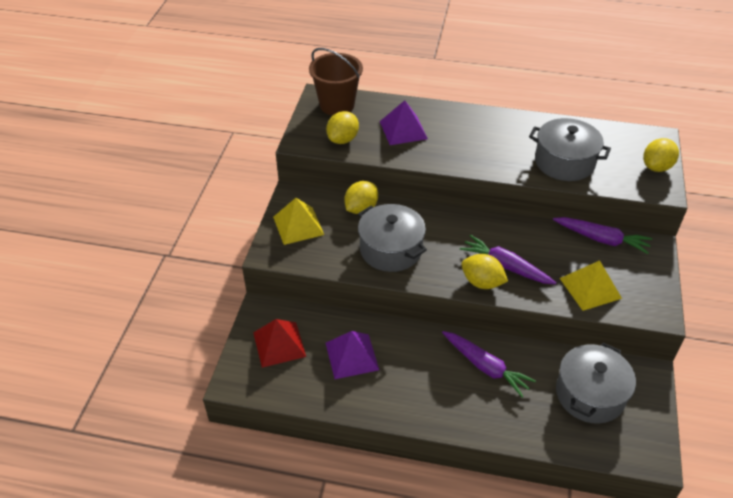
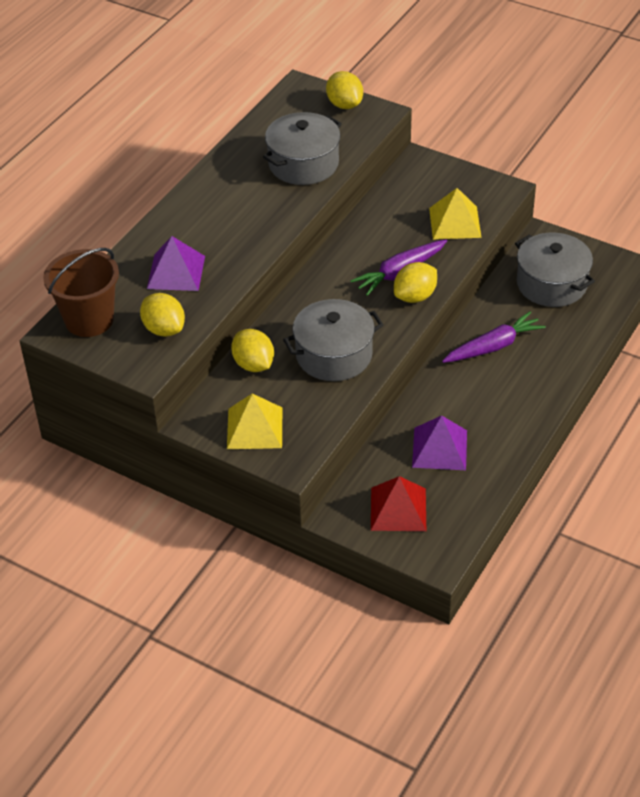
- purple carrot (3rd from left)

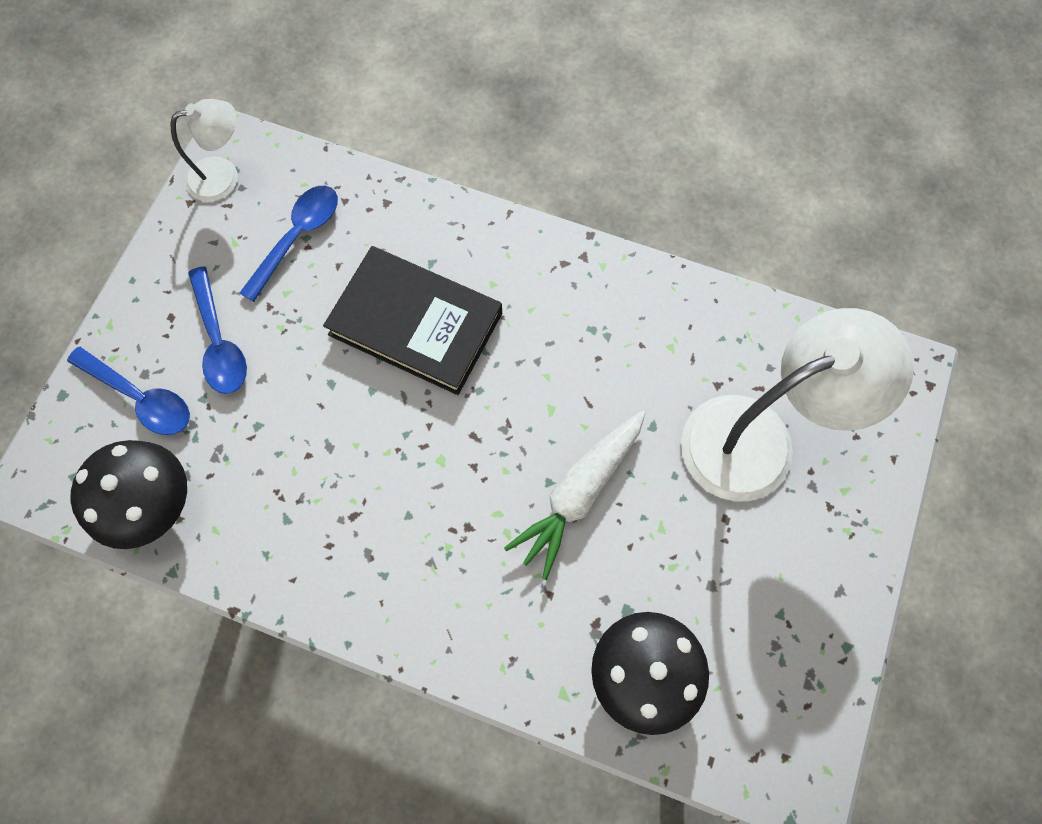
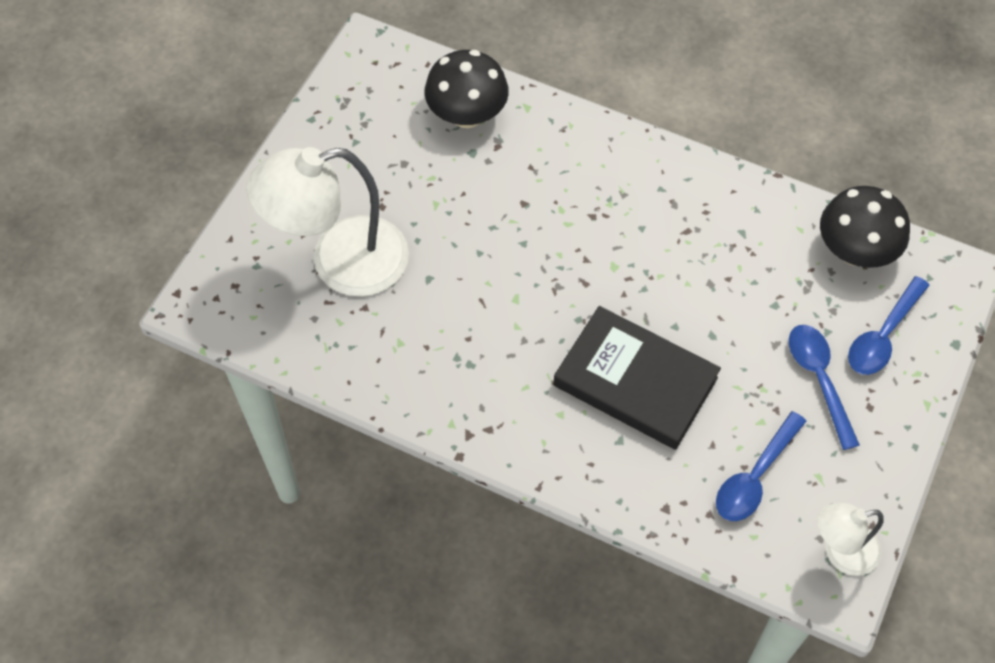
- white carrot
~ blue spoon (1st from left in the first image) 90 degrees counterclockwise

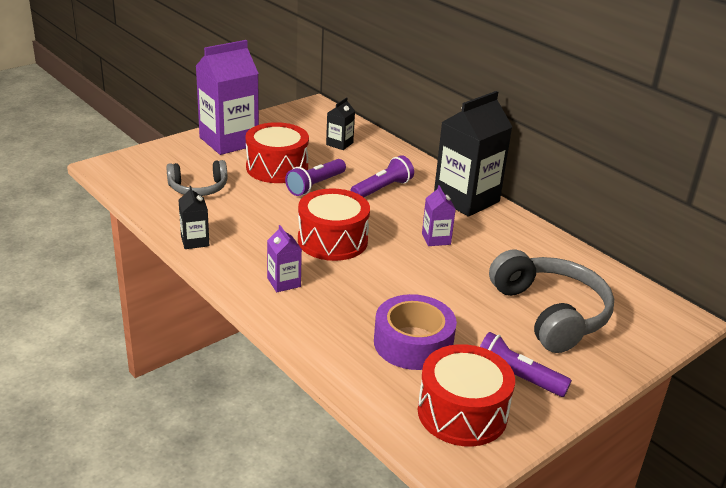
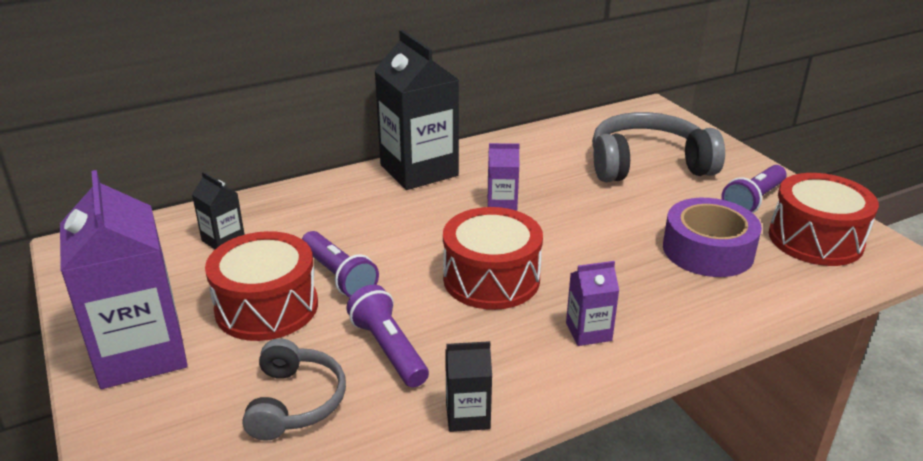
~ purple flashlight (2nd from left)

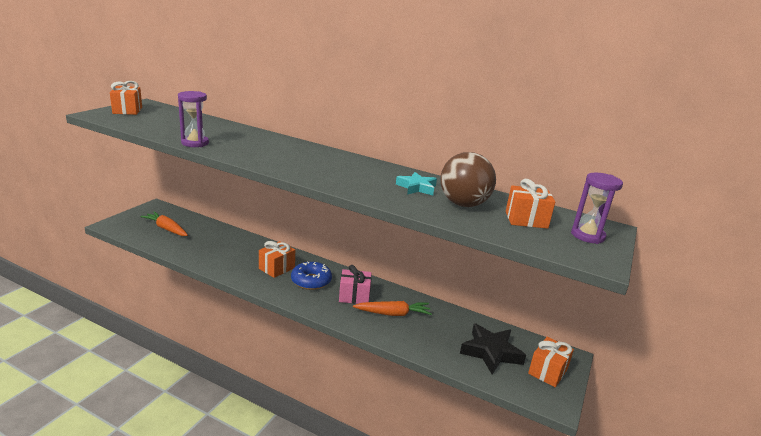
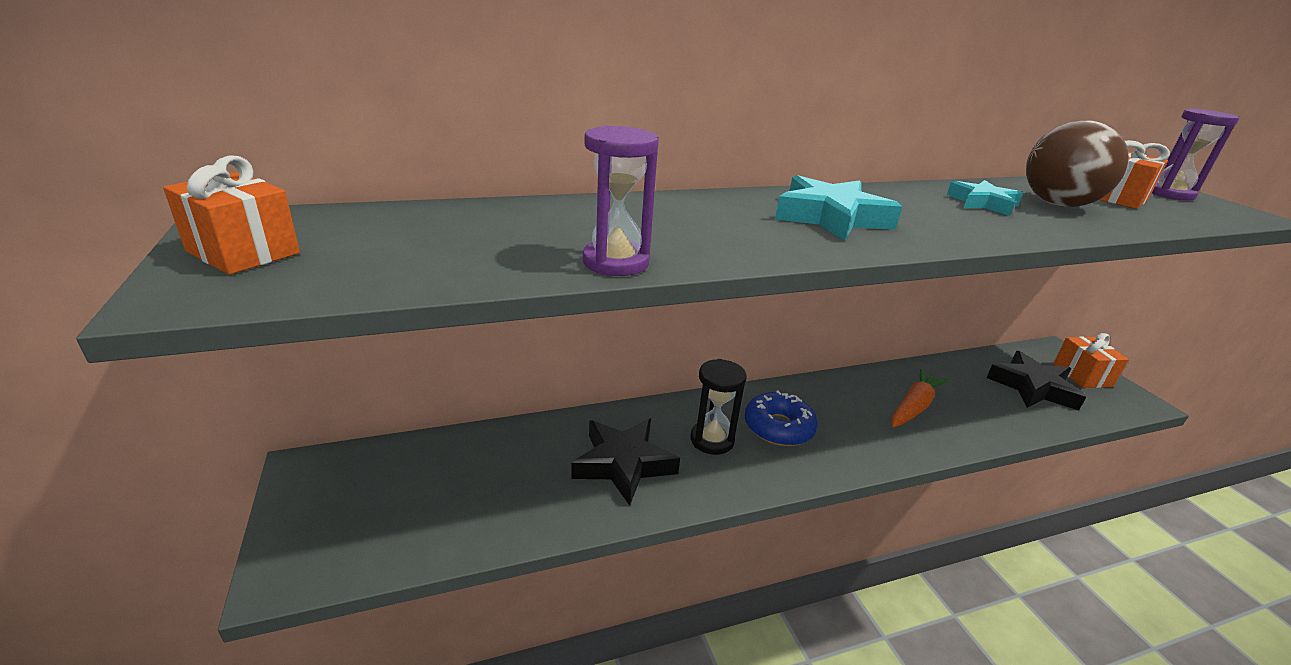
- orange carrot (1st from left)
- pink gift
+ black star (1st from left)
+ turquoise star (1st from left)
~ orange gift (2nd from left) to black hourglass

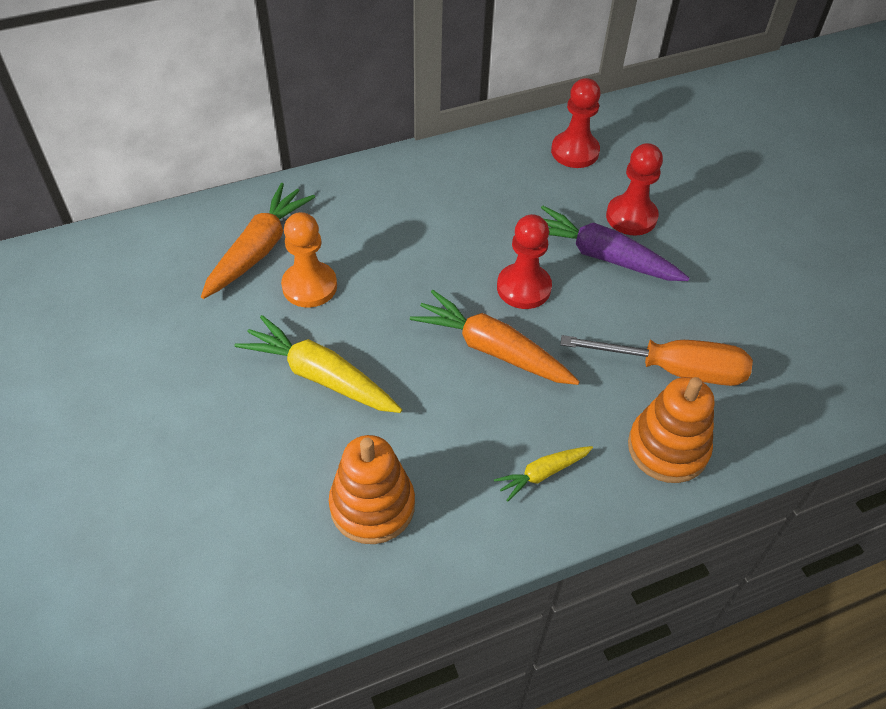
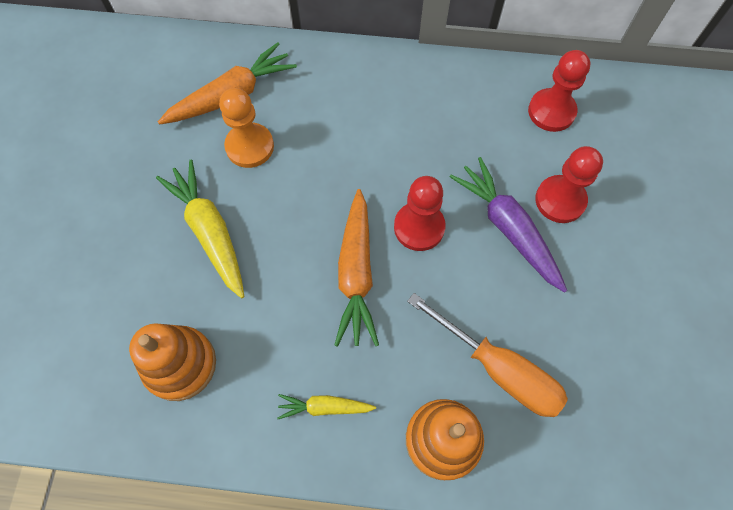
~ orange carrot (2nd from left) 150 degrees counterclockwise

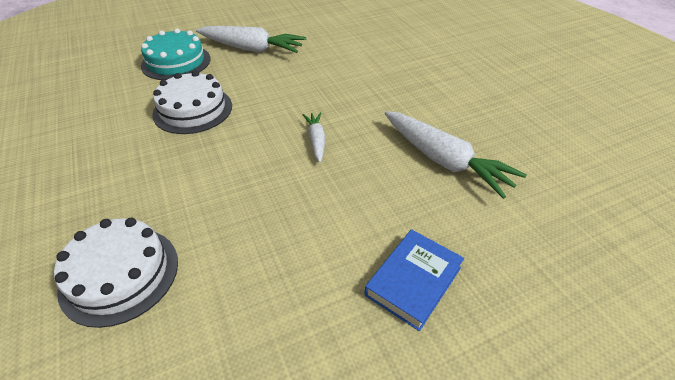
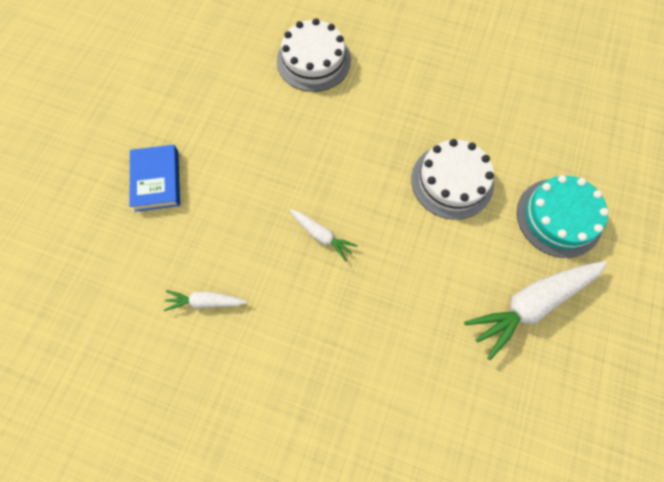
~ white carrot (3rd from left in the first image) x0.51

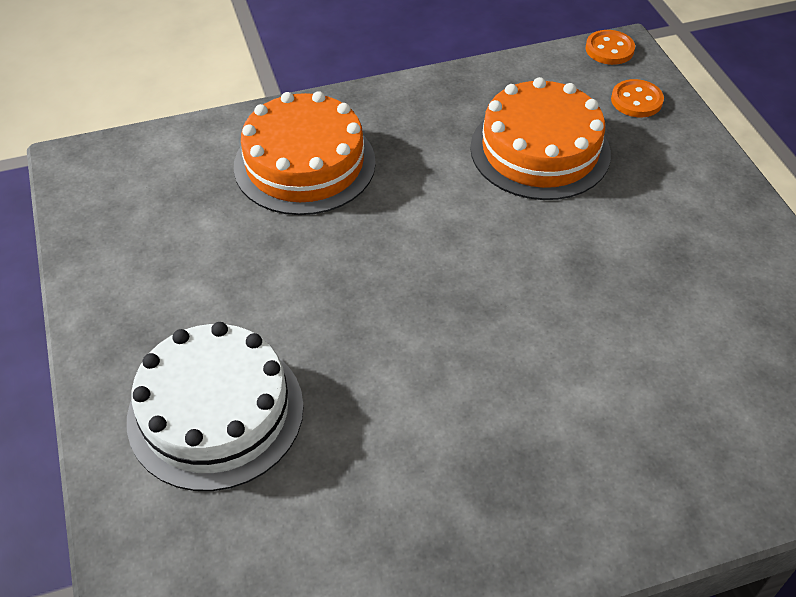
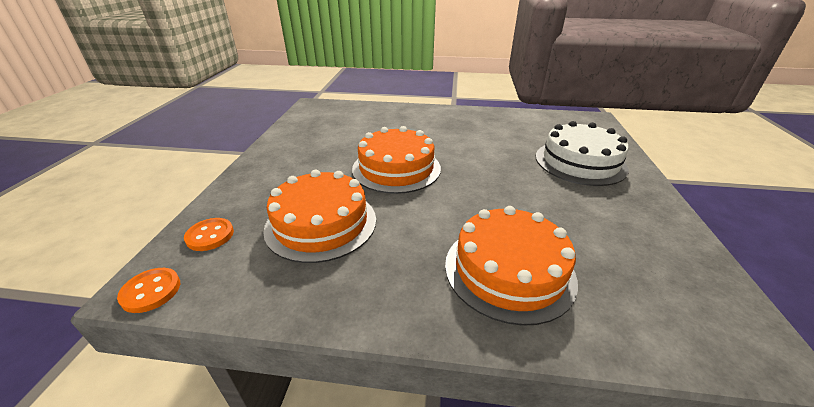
+ orange cake (2nd from left)

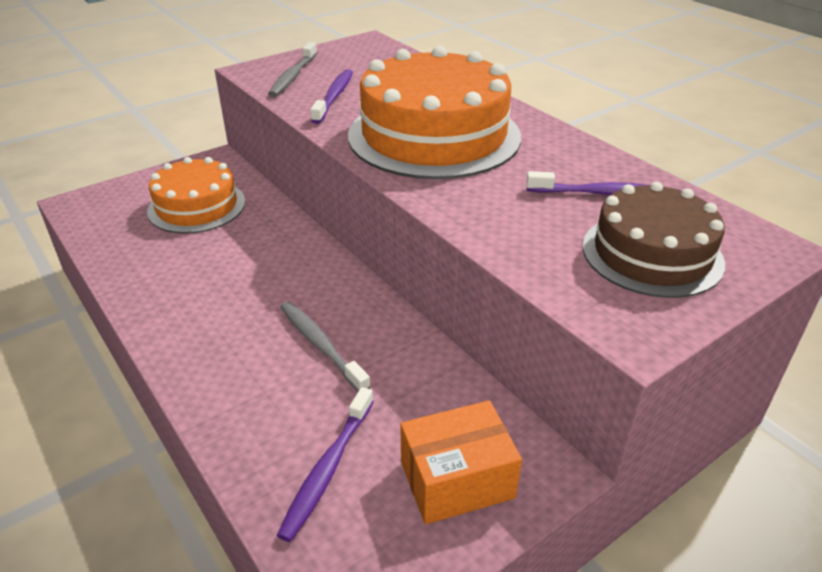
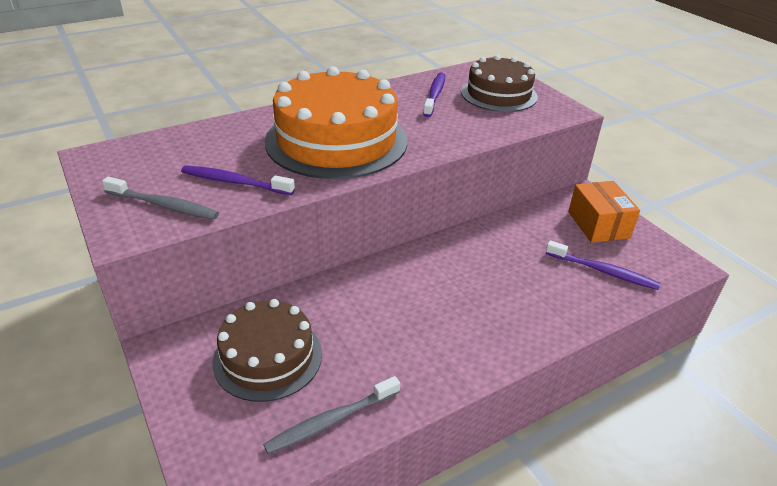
~ grey toothbrush (2nd from left)
~ orange cake (1st from left) to brown cake (1st from left)

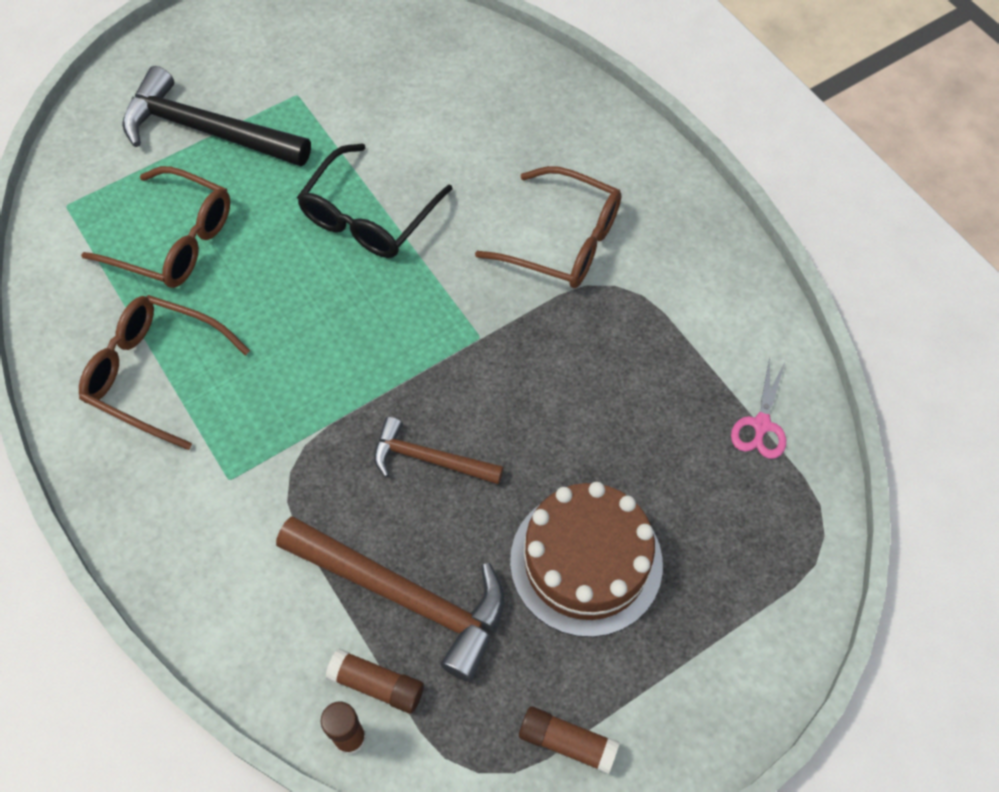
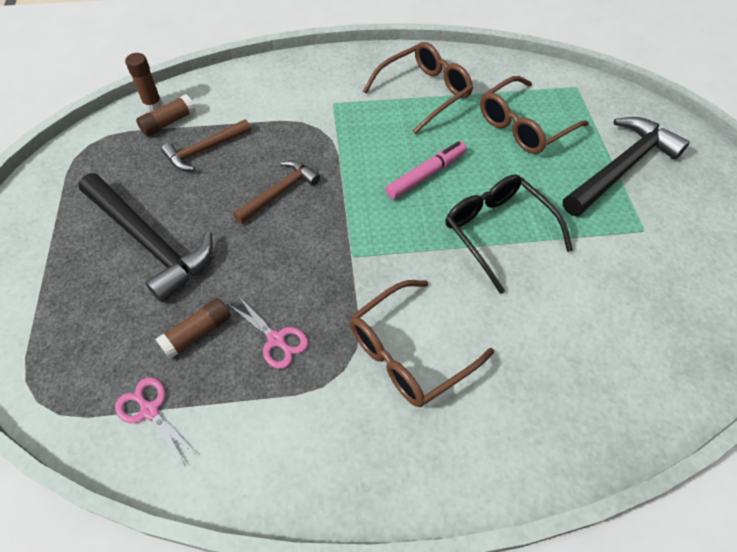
+ pink scissors (2nd from left)
+ pink marker
~ brown glue stick (3rd from left)
~ brown cake to black hammer (1st from left)
~ brown hammer (1st from left) x0.58

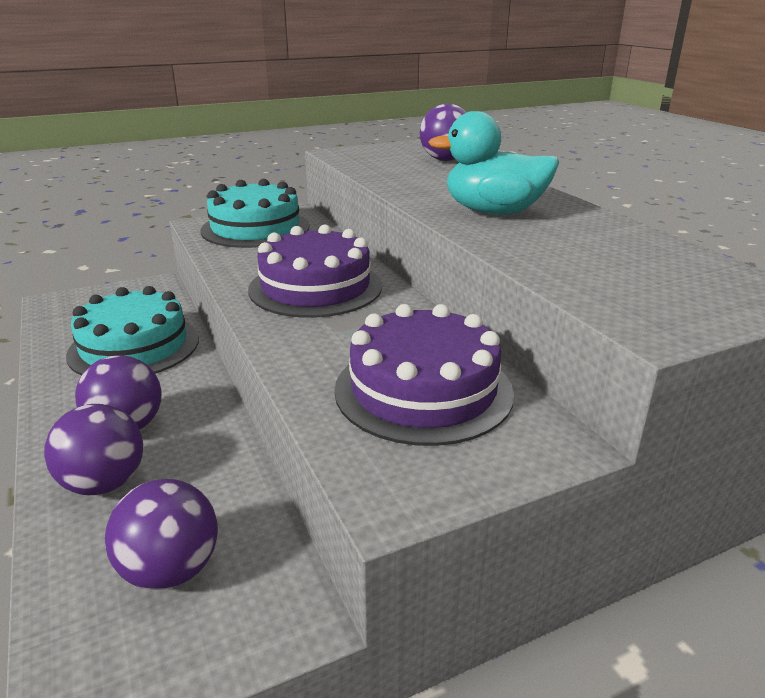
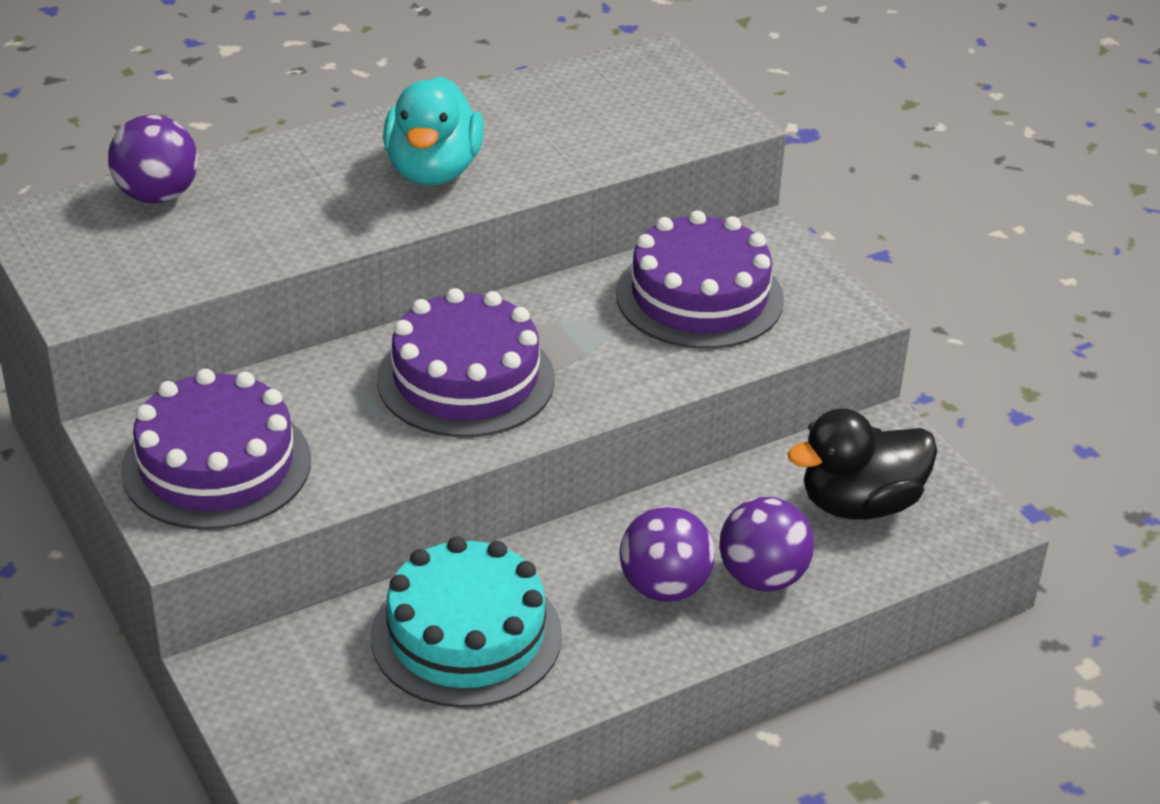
~ purple ball (3rd from left) to black duck
~ turquoise cake (2nd from left) to purple cake (1st from left)

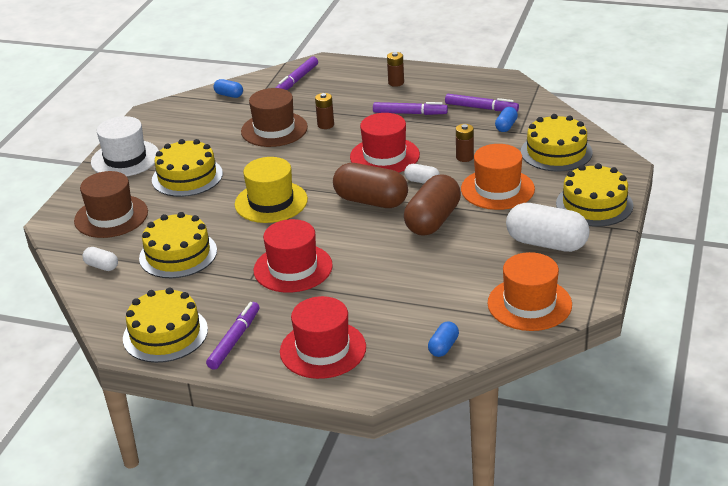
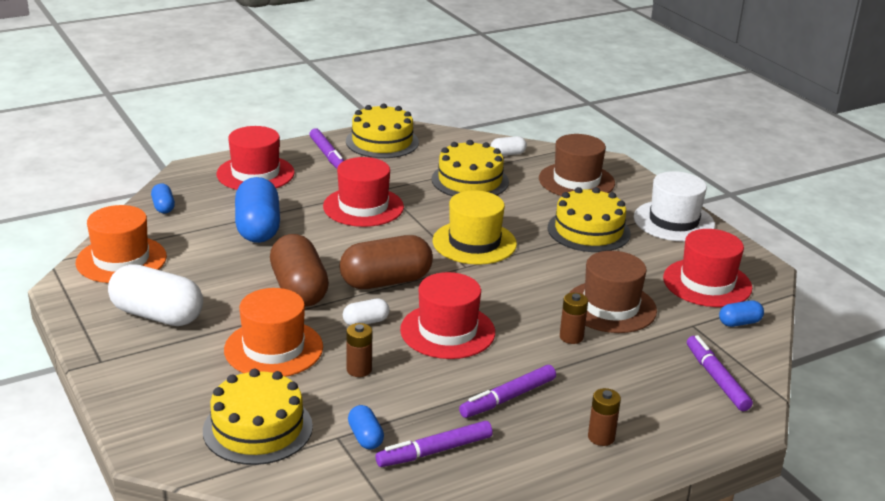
- yellow cake (5th from left)
+ blue capsule (2nd from left)
+ red hat (4th from left)
~ white capsule (3rd from left in the first image) 45 degrees clockwise

